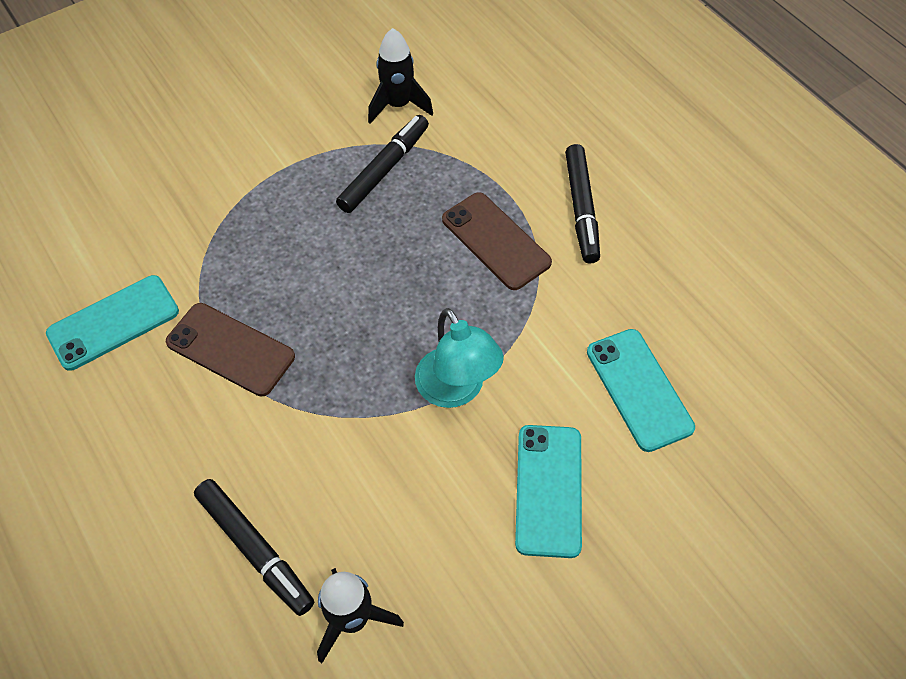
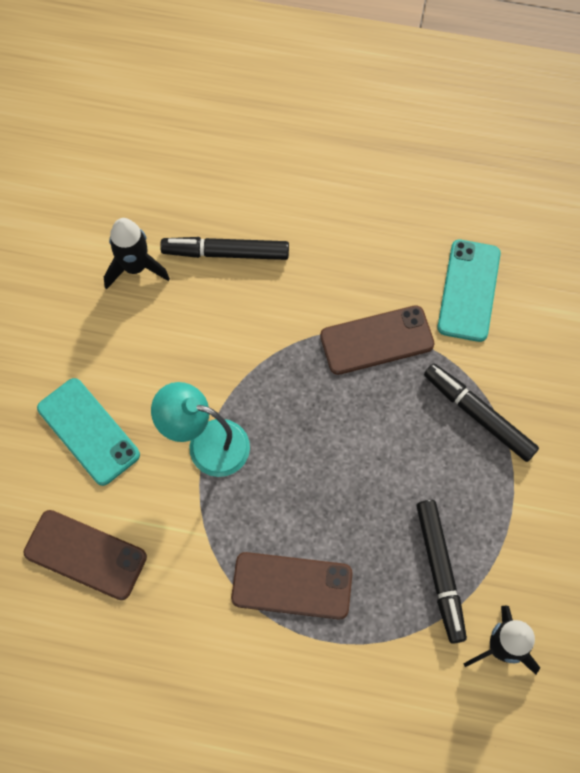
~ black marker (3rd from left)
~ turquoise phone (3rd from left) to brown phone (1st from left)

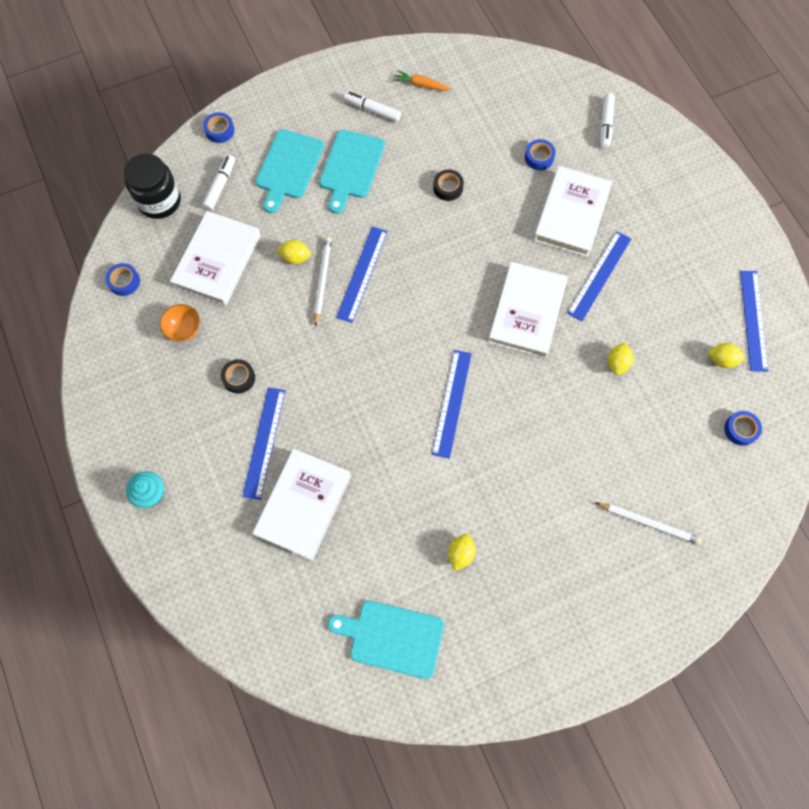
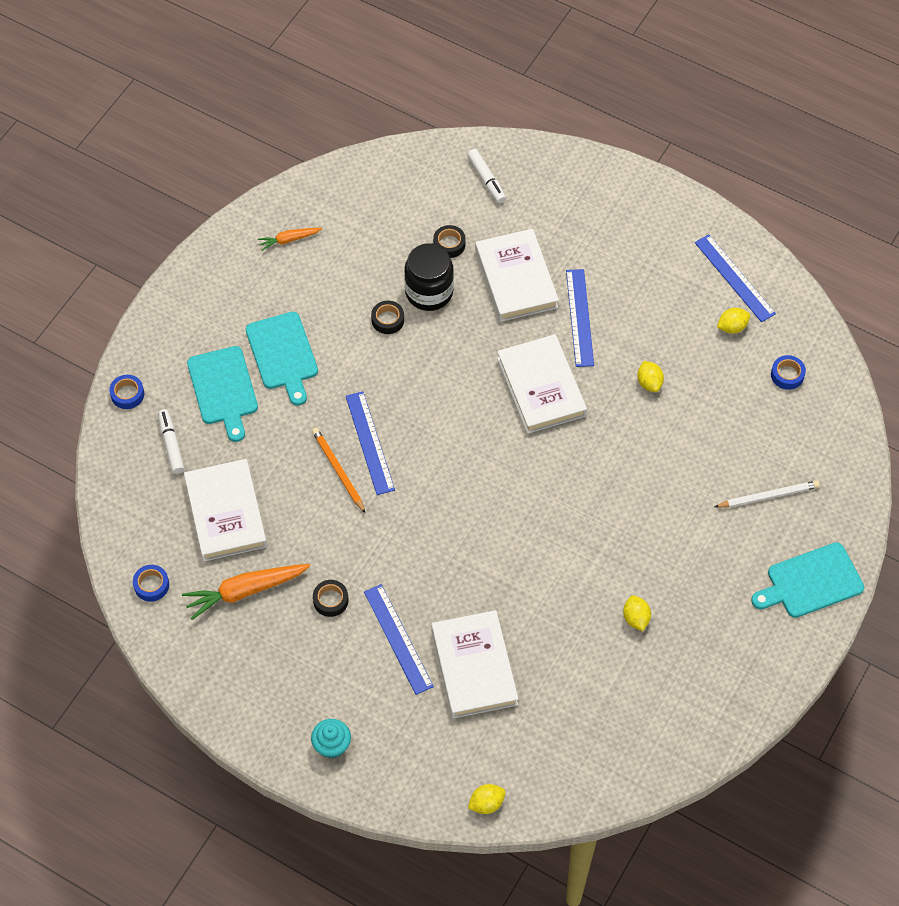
- white marker (2nd from left)
- blue ruler (3rd from left)
~ black jar
~ yellow lemon (1st from left)
~ turquoise cutting board (3rd from left)
~ orange bowl to orange carrot (1st from left)
~ white pencil (1st from left) to orange pencil
~ blue tape (3rd from left) to black tape (3rd from left)

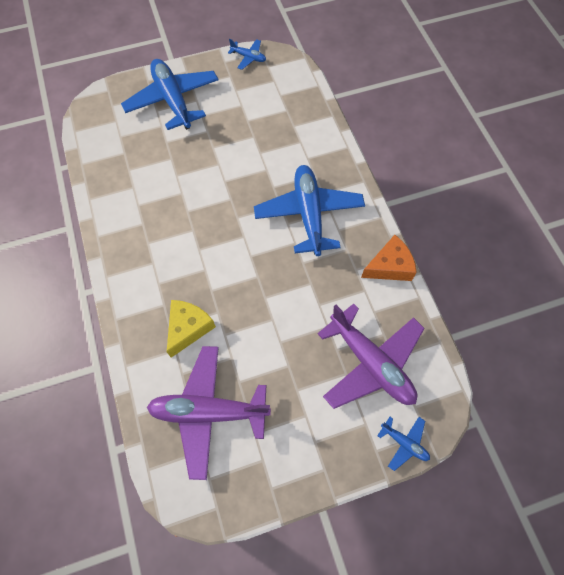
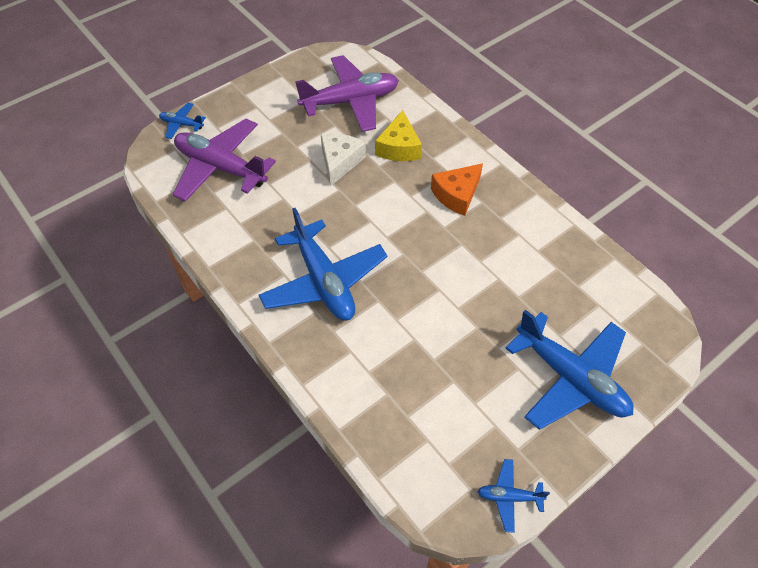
+ white cheese
~ orange cheese

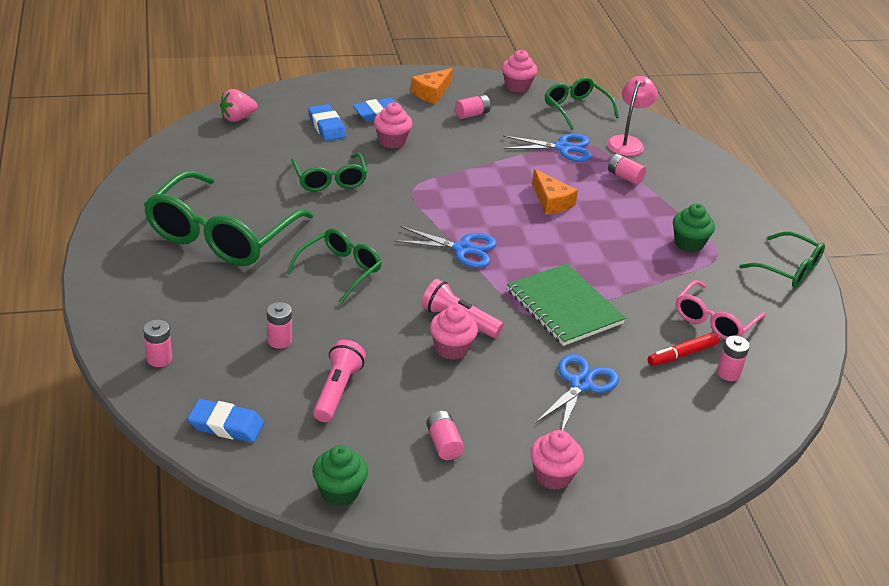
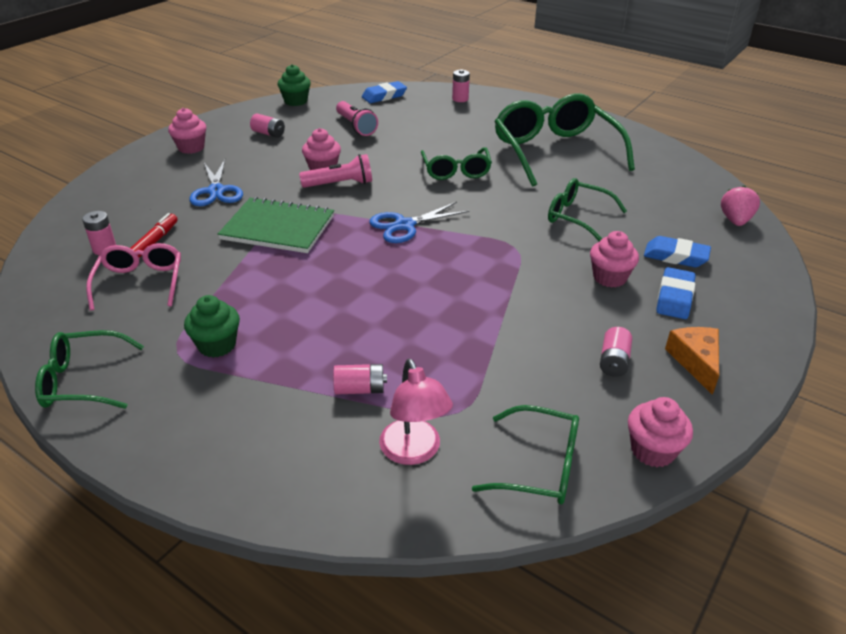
- pink battery (2nd from left)
- blue scissors (2nd from left)
- orange cheese (2nd from left)

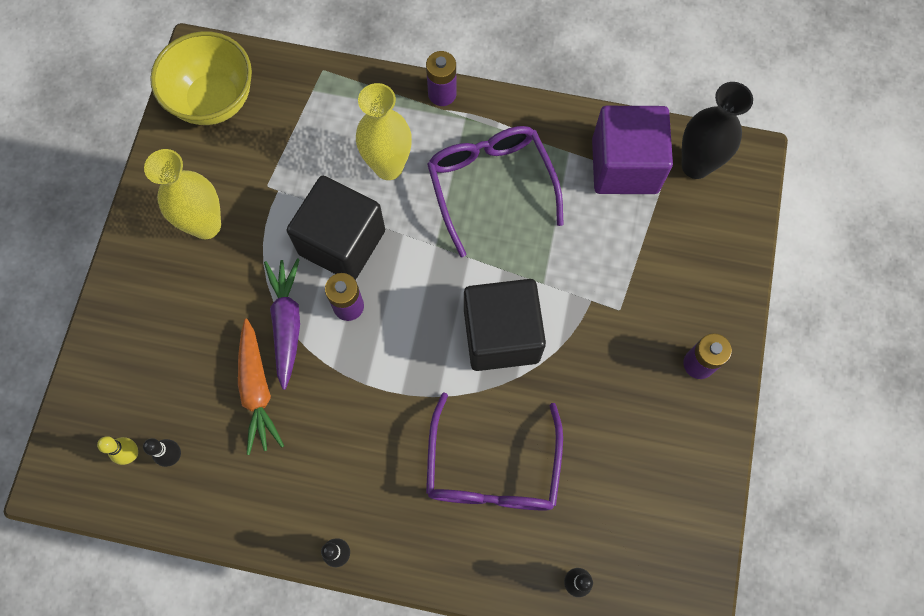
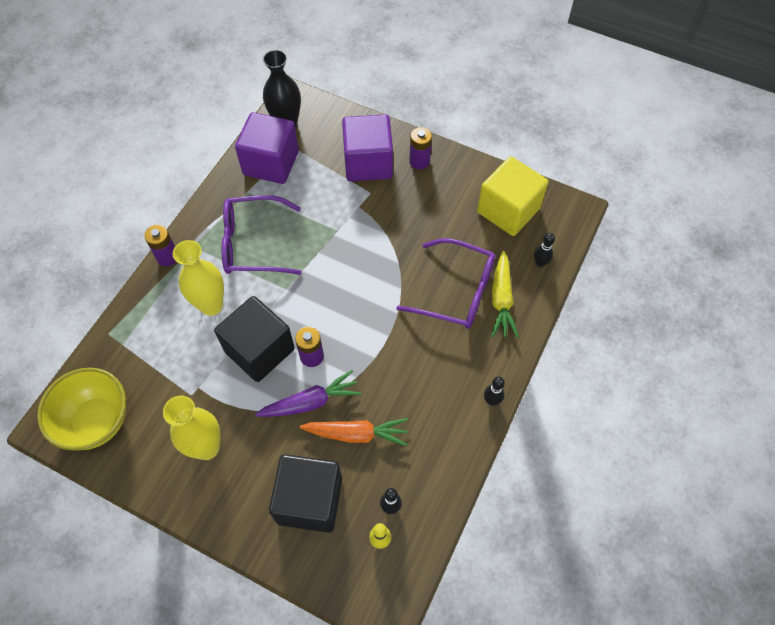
+ purple cube (2nd from left)
+ yellow cube
+ yellow carrot
~ black cube (2nd from left)
~ purple carrot 150 degrees clockwise

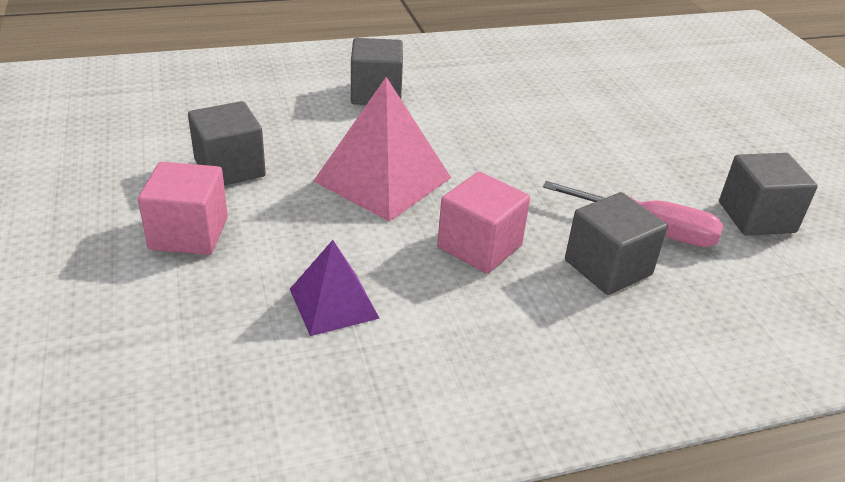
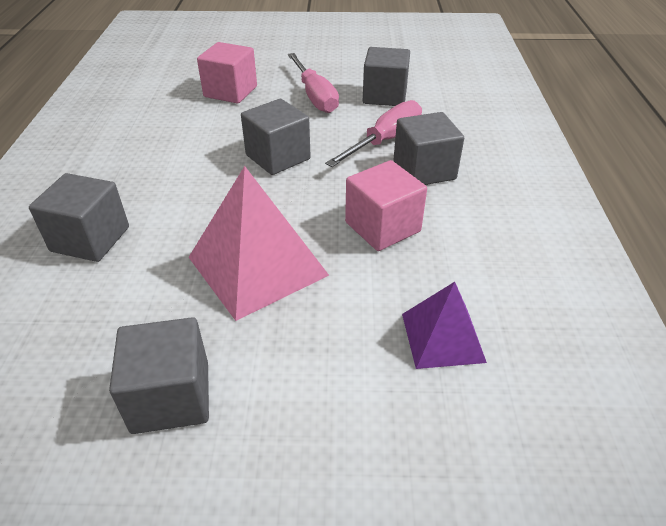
+ grey cube (3rd from left)
+ pink screwdriver (1st from left)
~ pink cube (1st from left)

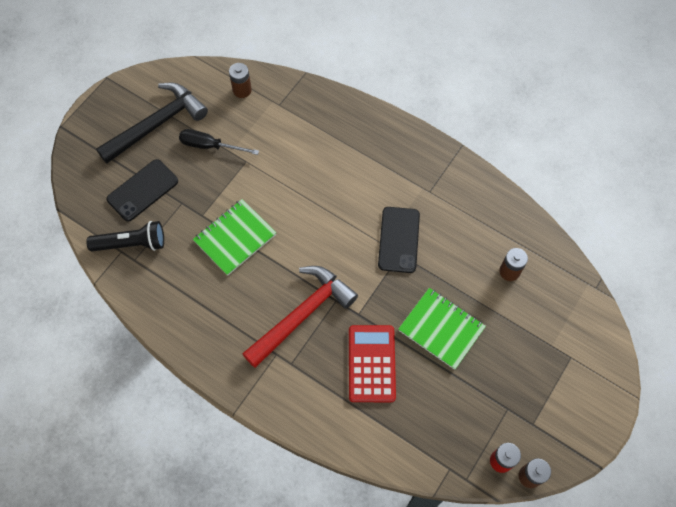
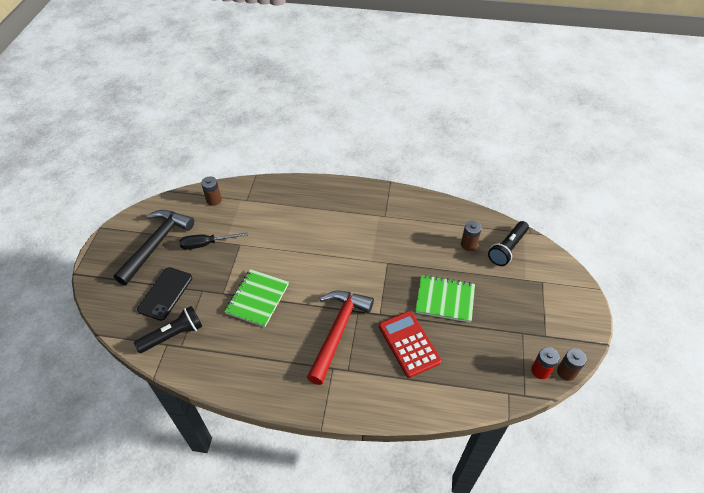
- black phone (2nd from left)
+ black flashlight (2nd from left)

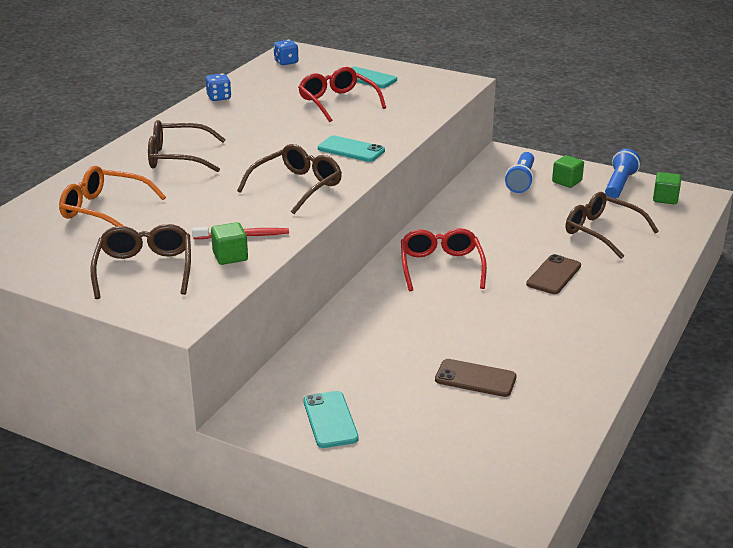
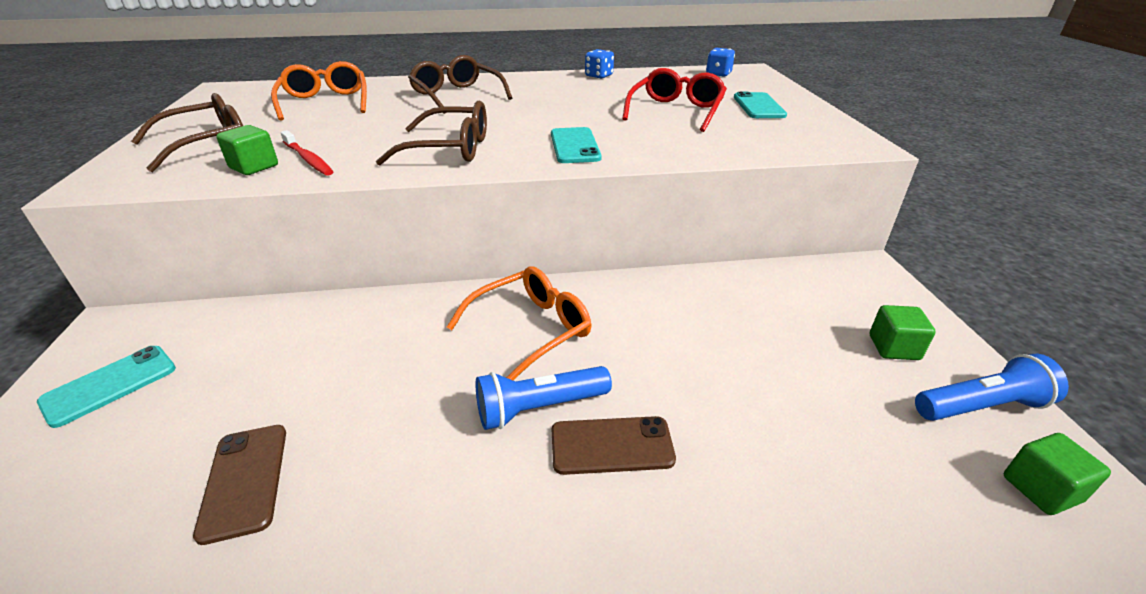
- brown glasses (4th from left)
~ blue flashlight (1st from left)
~ red glasses (2nd from left) to orange glasses (2nd from left)

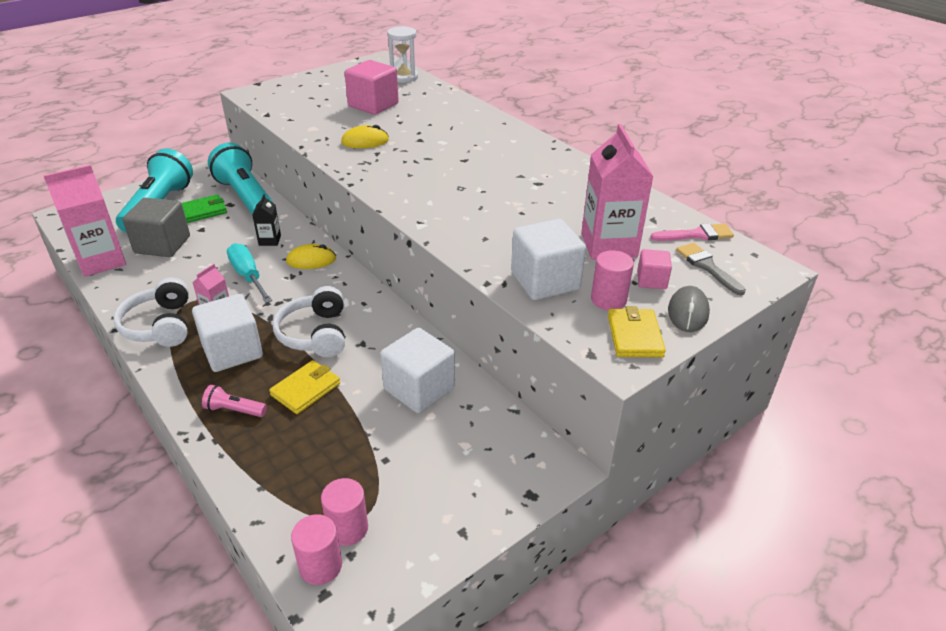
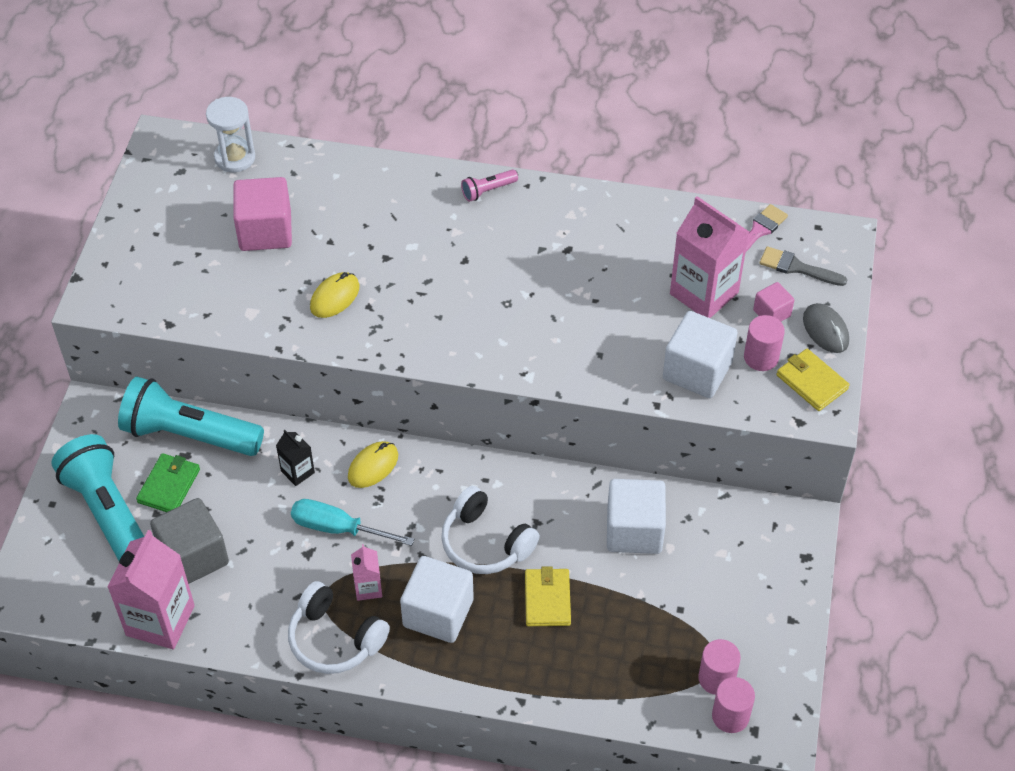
~ pink flashlight

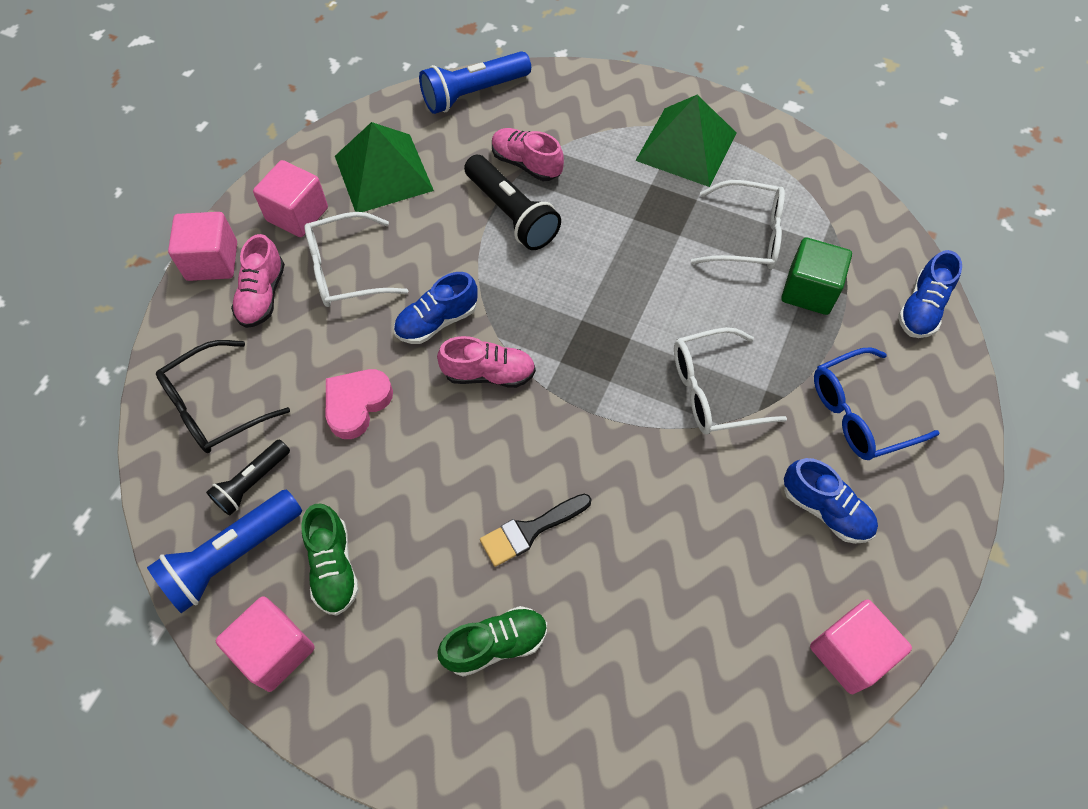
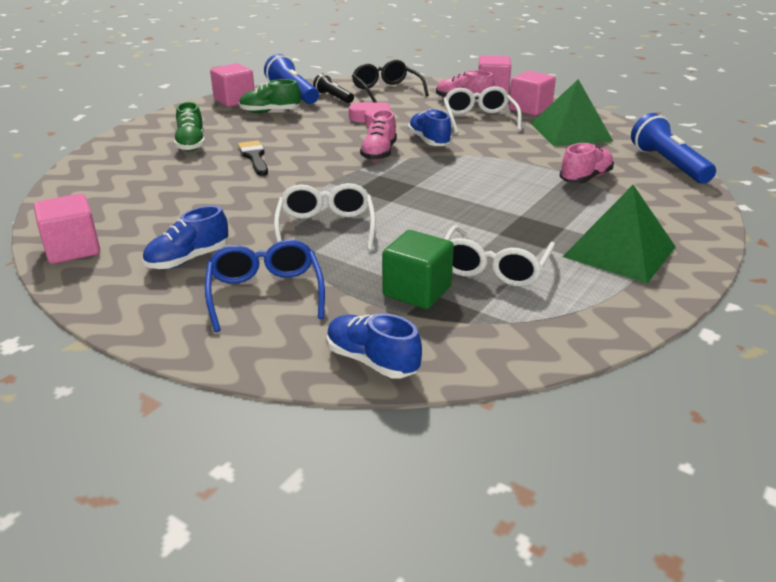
- black flashlight (2nd from left)

